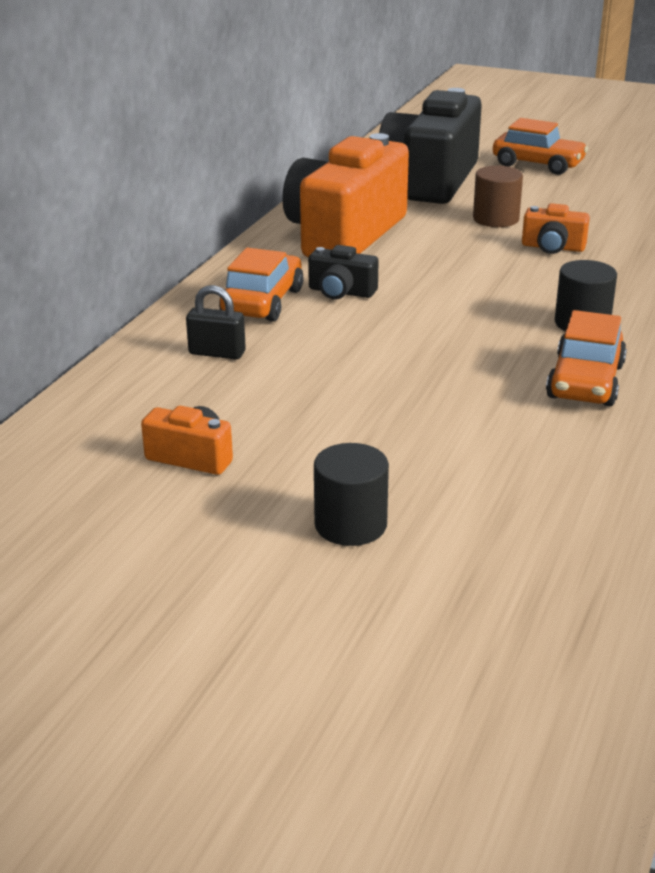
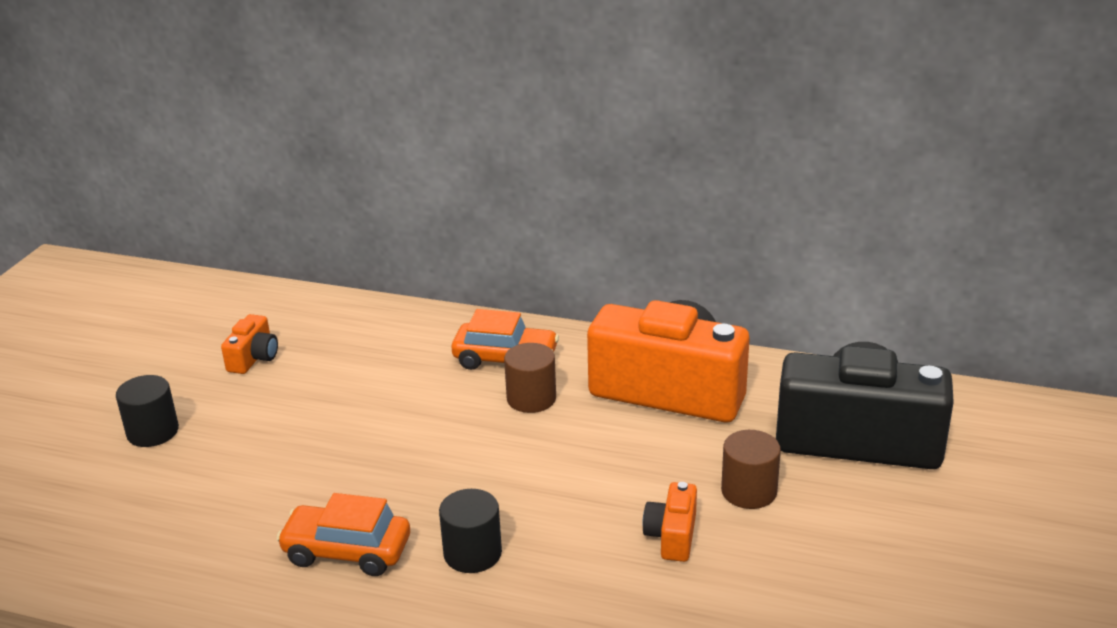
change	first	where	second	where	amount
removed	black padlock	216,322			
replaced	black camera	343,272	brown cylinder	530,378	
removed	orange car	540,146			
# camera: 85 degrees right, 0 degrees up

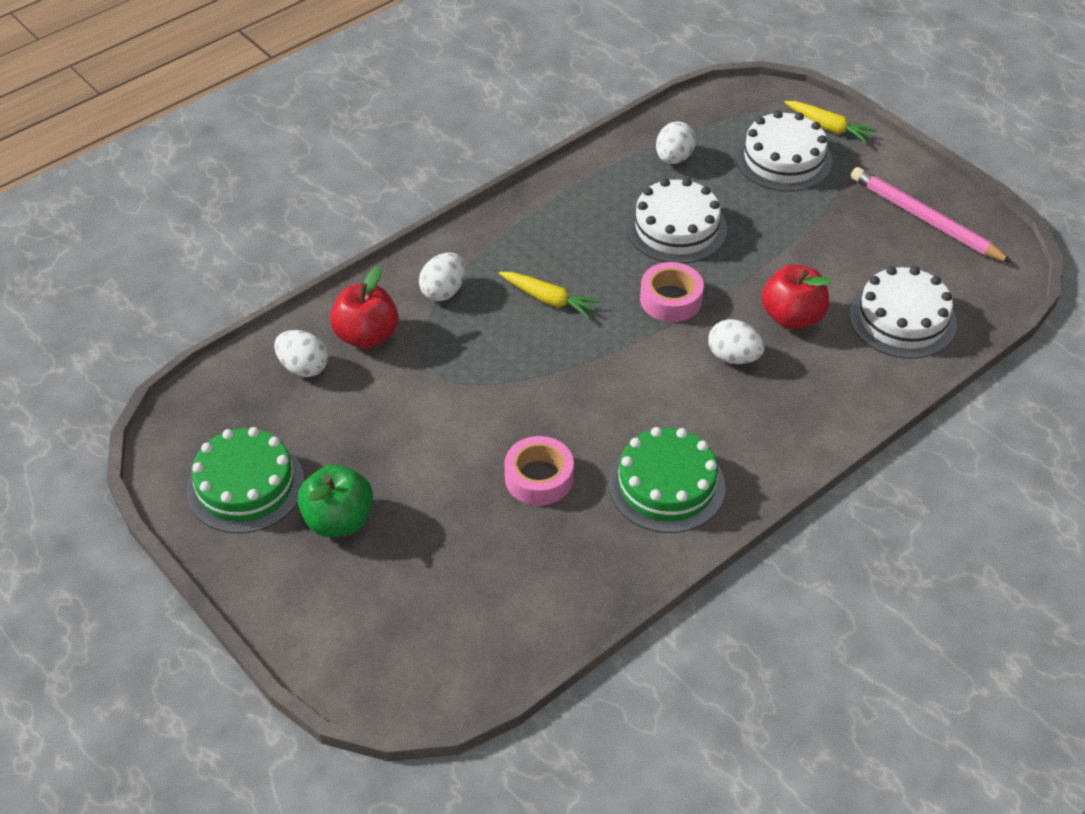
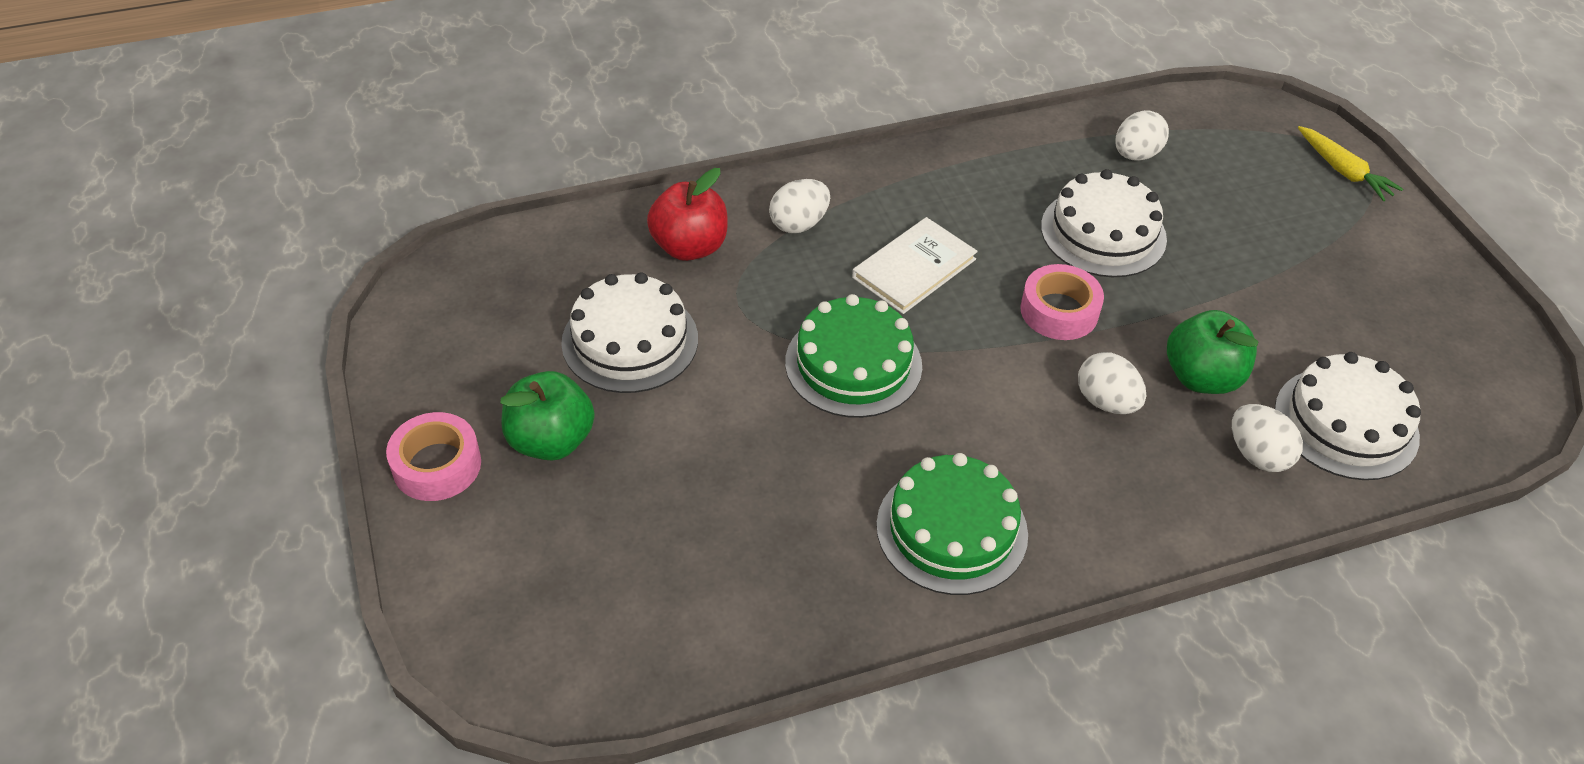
change	first	where	second	where	amount
moved	green cake	245,480		853,356	
moved	white egg	301,353		1267,438	
replaced	yellow carrot	550,295	white book	915,265	
moved	pink tape	539,470		433,456	
moved	white cake	783,151		629,333	
recoloured	red apple	796,297	green apple	1212,352	
removed	pink pencil	932,215			
# camera: 20 degrees right, 0 degrees up

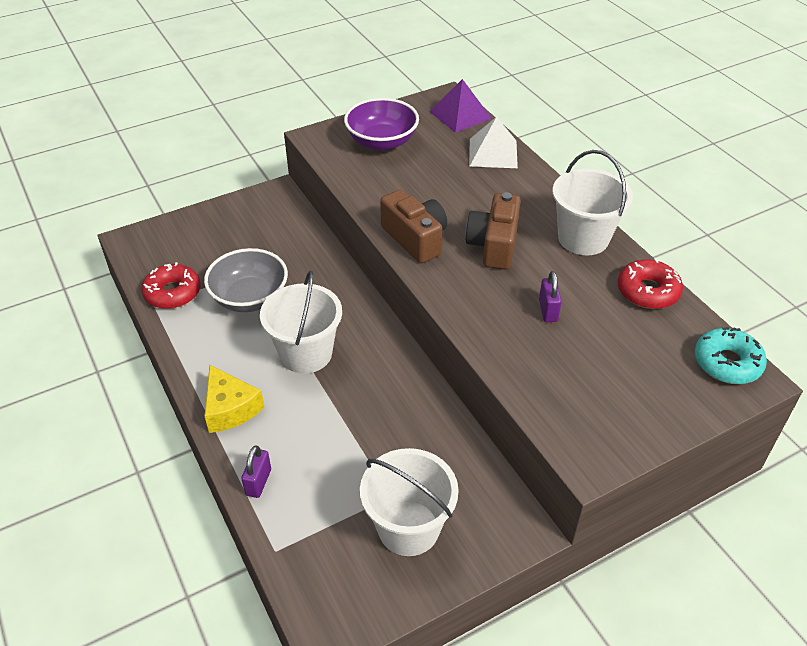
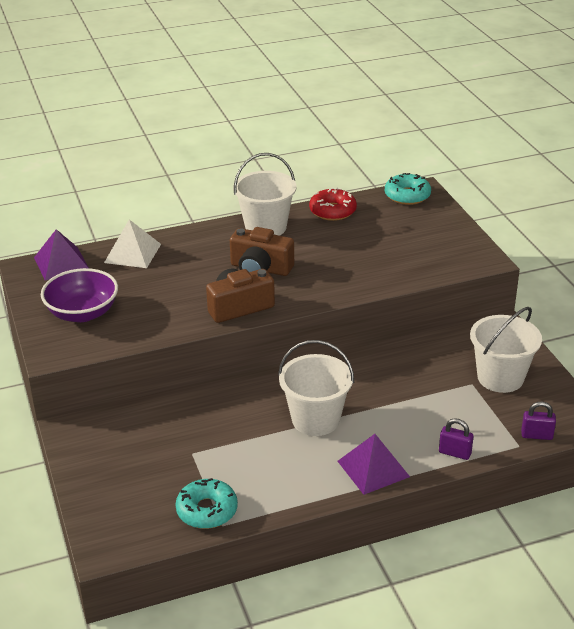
change	first	where	second	where	amount
recoloured	red donut	170,285	turquoise donut	207,503	
removed	grey bowl	246,280			
replaced	yellow cheese	234,399	purple pyramid	374,464	
moved	purple padlock	550,296		538,420	
# camera: 80 degrees left, 10 degrees down

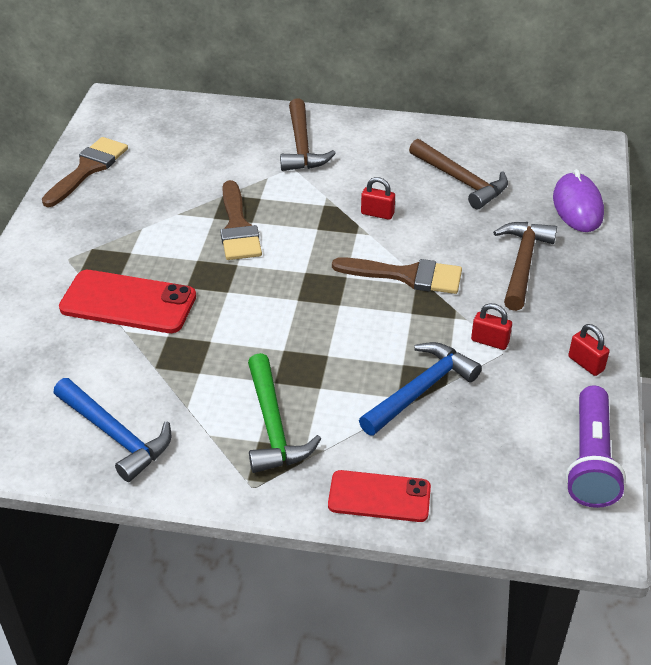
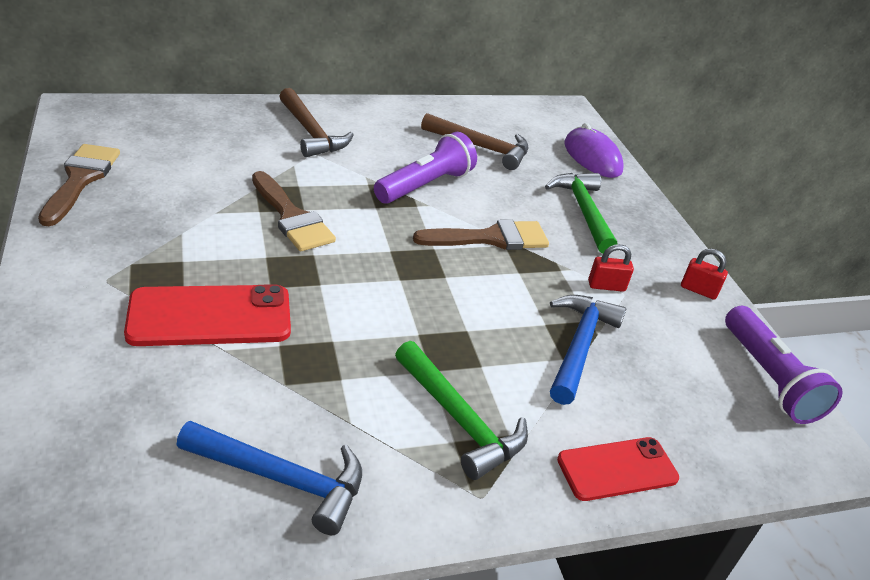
change	first	where	second	where	amount
replaced	red padlock	378,198	purple flashlight	425,168	
recoloured	brown hammer	525,266	green hammer	581,213	
# camera: 30 degrees left, 5 degrees down

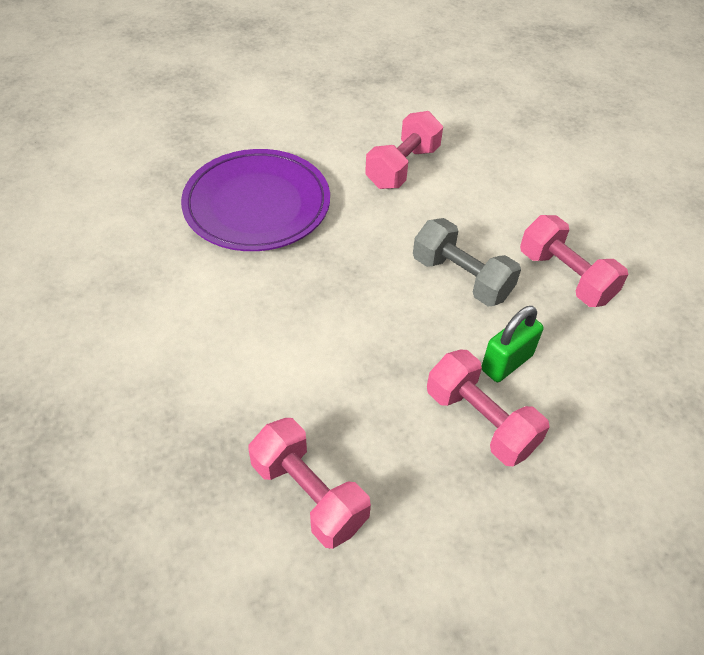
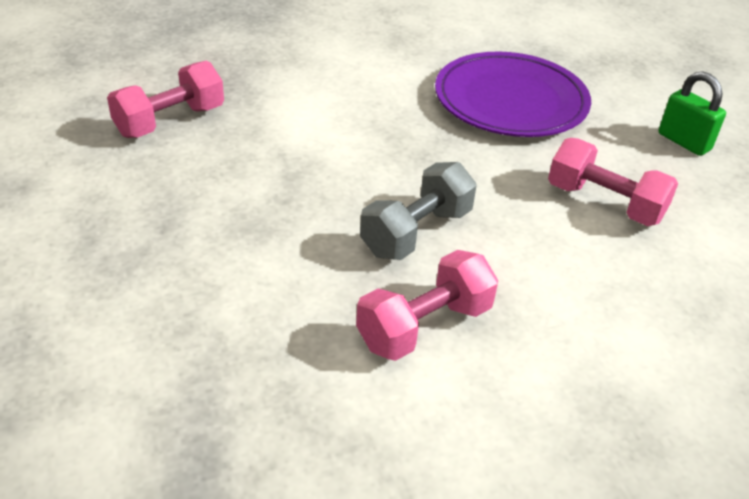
change	first	where	second	where	amount
removed	pink dumbbell	488,408			
moved	green padlock	512,344		692,113	
# camera: 90 degrees right, 10 degrees down

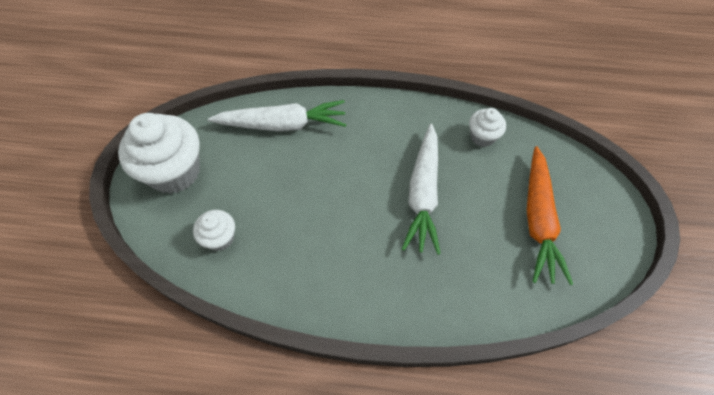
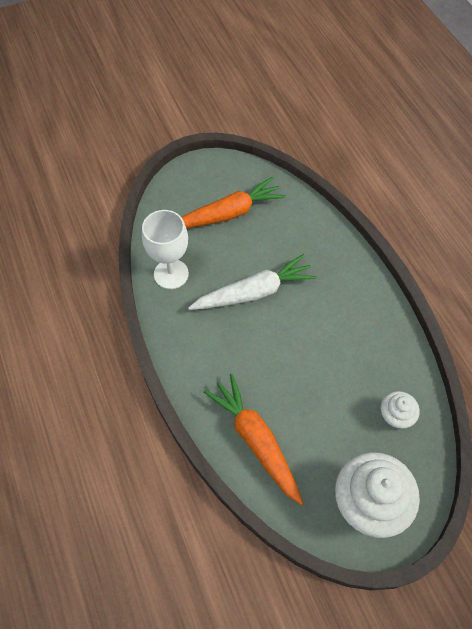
change	first	where	second	where	amount
recoloured	white carrot	277,115	orange carrot	253,439	
replaced	white cupcake	487,127	white goblet	165,249	
# camera: 120 degrees left, 0 degrees up

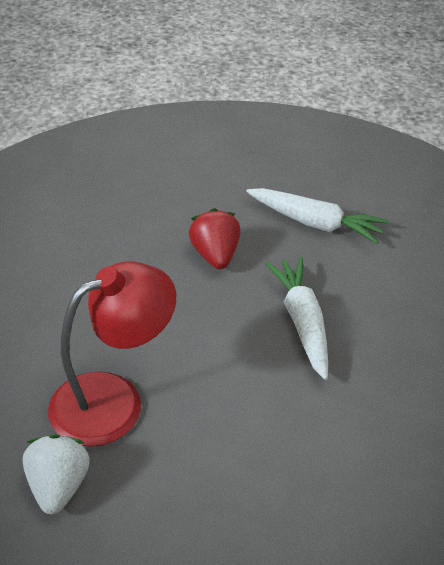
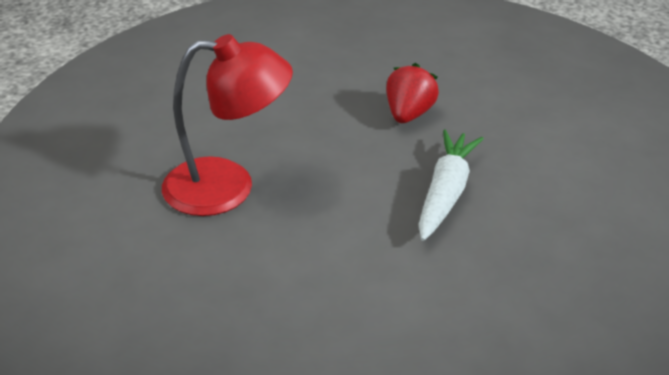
change	first	where	second	where	amount
removed	white strawberry	56,474			
removed	white carrot	317,216			
# camera: 30 degrees right, 5 degrees down

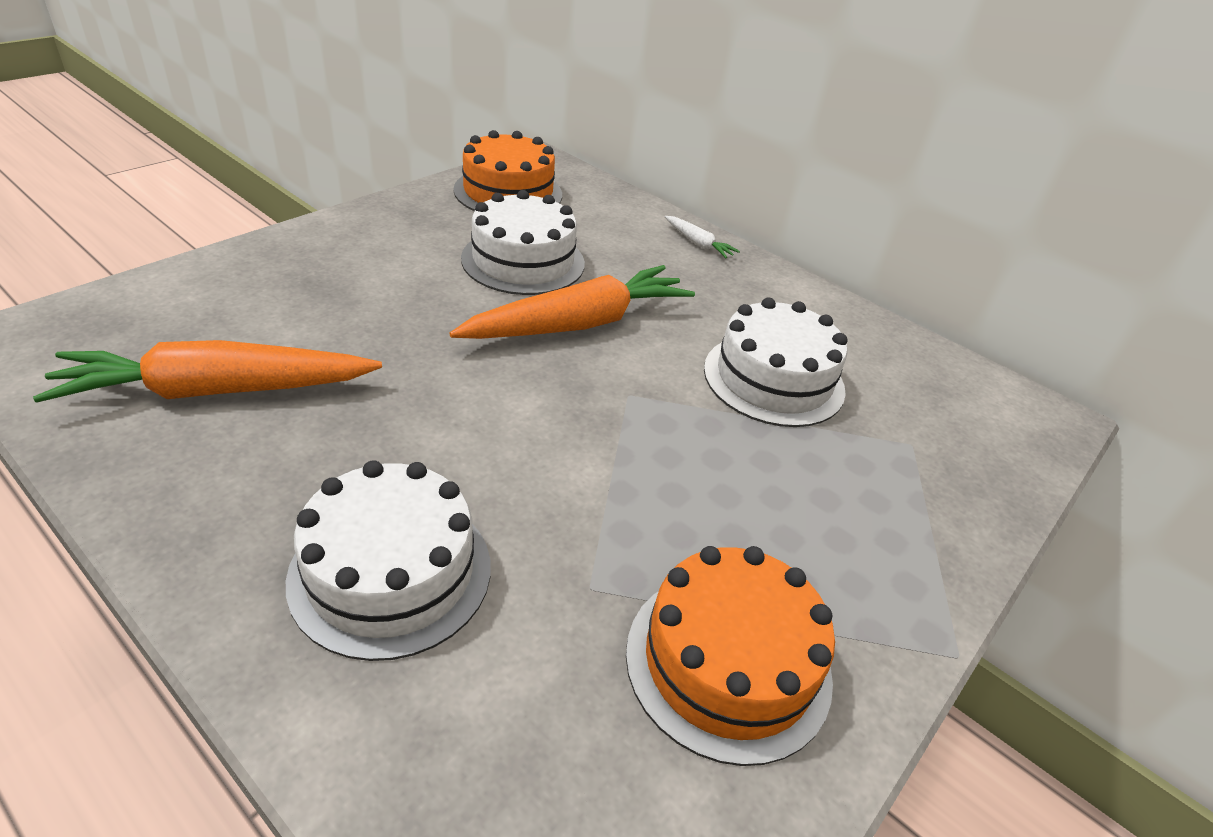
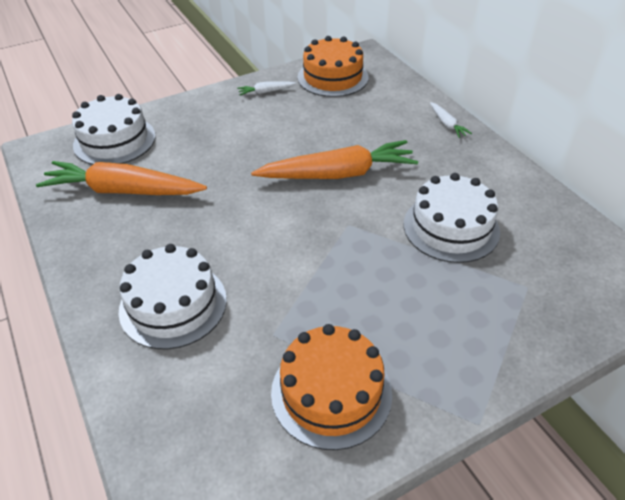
change	first	where	second	where	amount
moved	white cake	523,242		114,129	
added			white carrot	267,88	
# camera: 25 degrees right, 5 degrees up

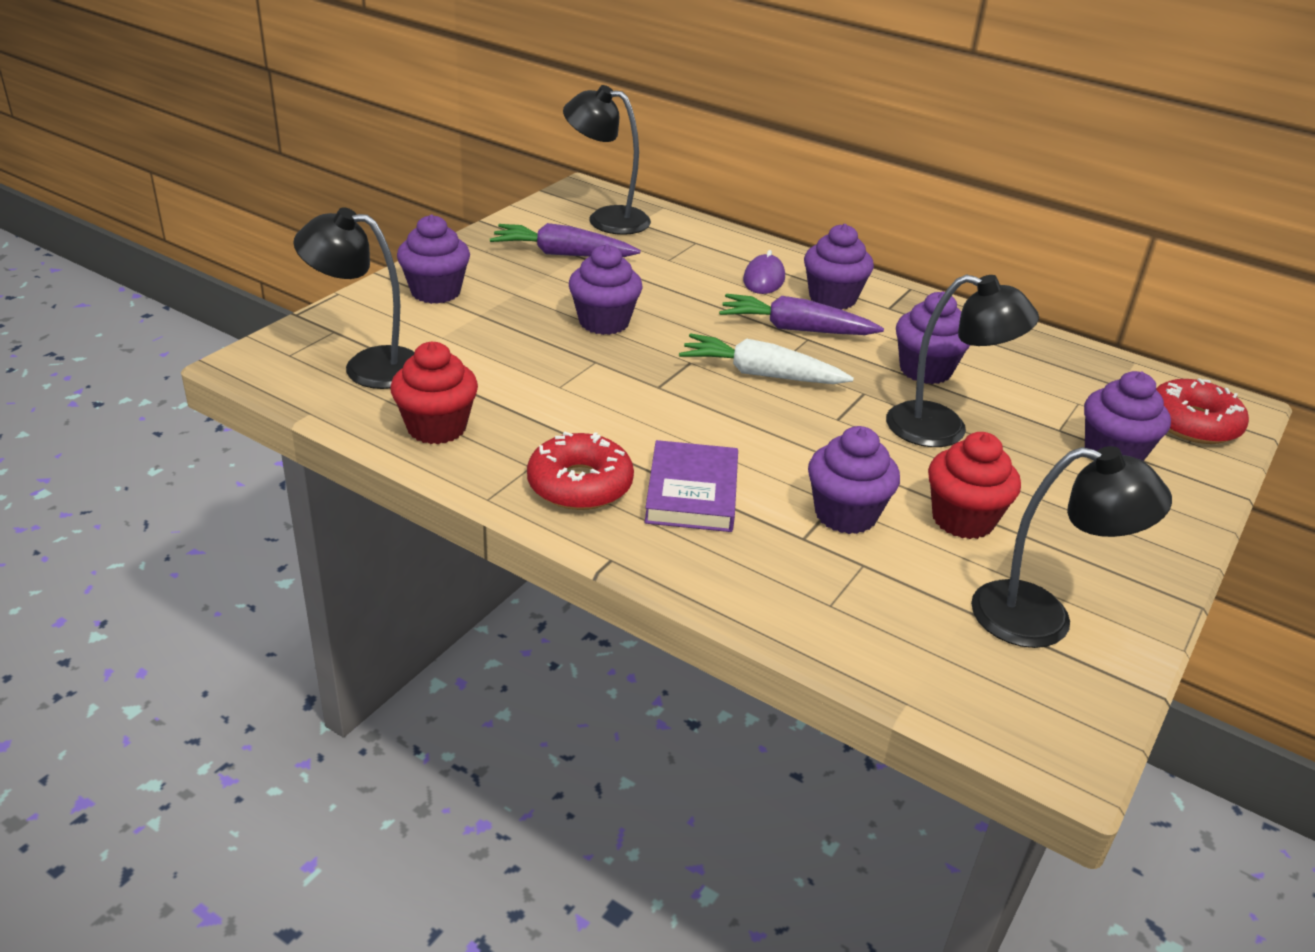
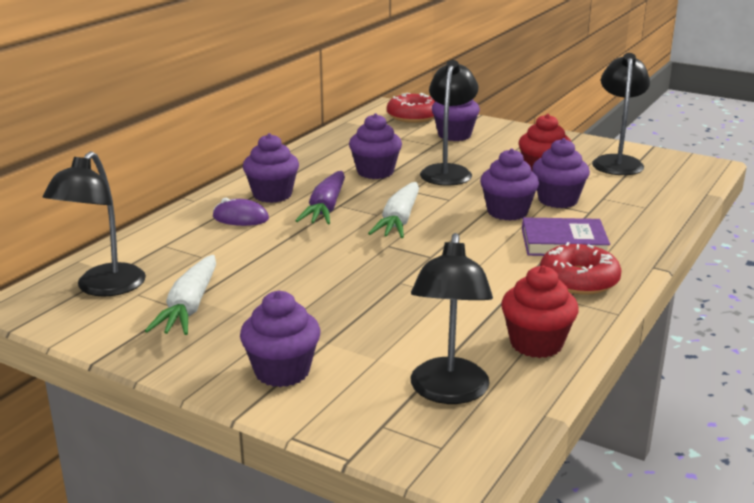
change	first	where	second	where	amount
recoloured	purple carrot	565,240	white carrot	180,295	
moved	purple cupcake	606,289		509,184	
# camera: 90 degrees left, 10 degrees down

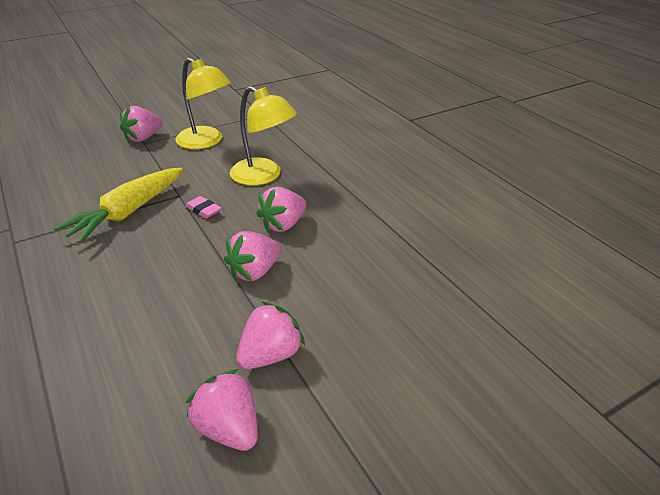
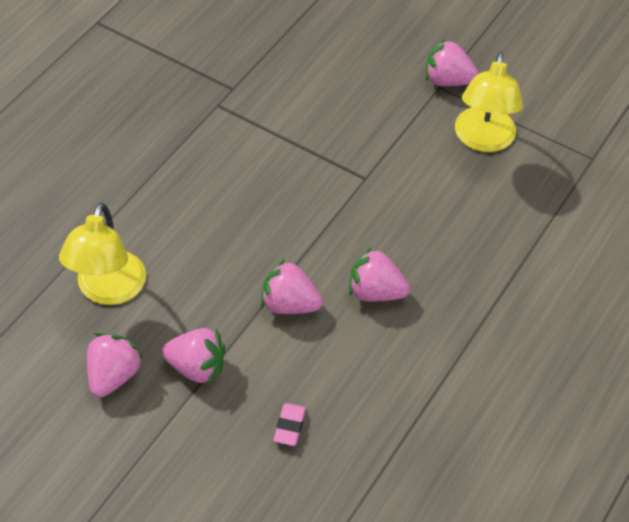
change	first	where	second	where	amount
removed	yellow carrot	118,206			
moved	pink eraser	203,207		290,424	
moved	yellow lamp	263,135		102,253	
# camera: 60 degrees right, 15 degrees up

